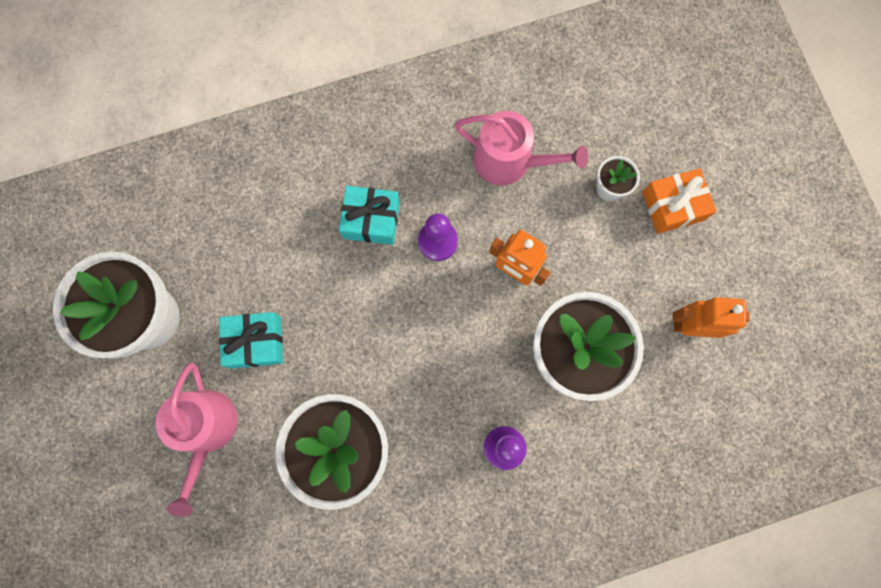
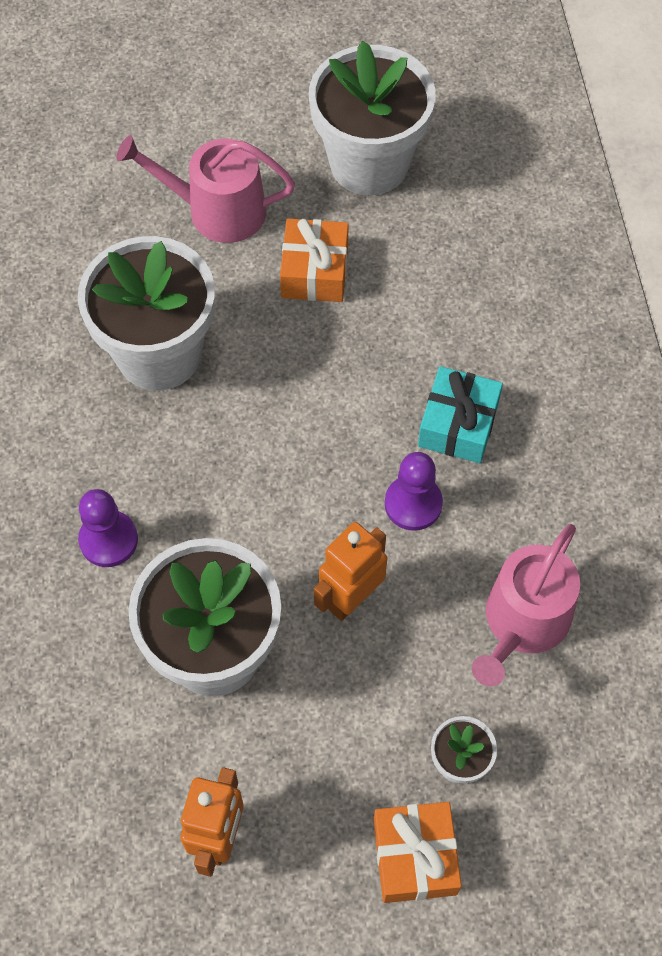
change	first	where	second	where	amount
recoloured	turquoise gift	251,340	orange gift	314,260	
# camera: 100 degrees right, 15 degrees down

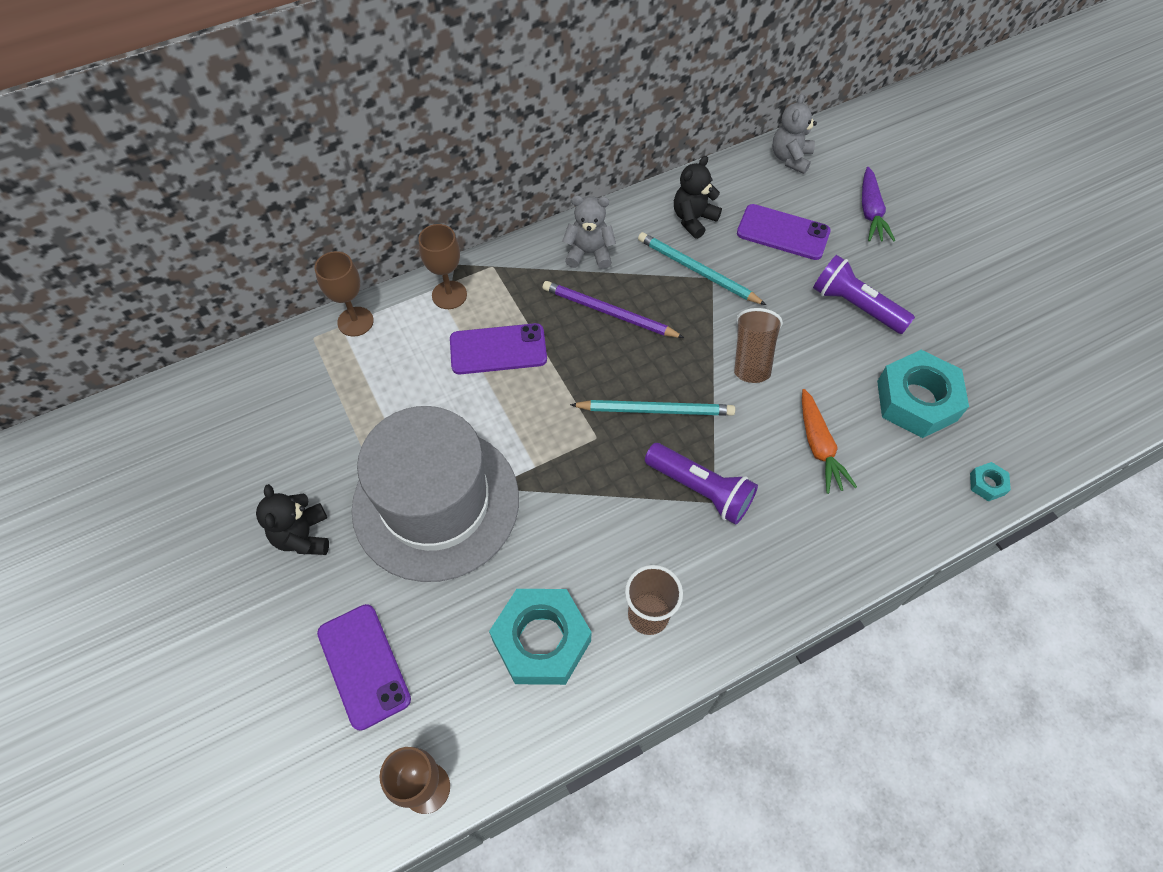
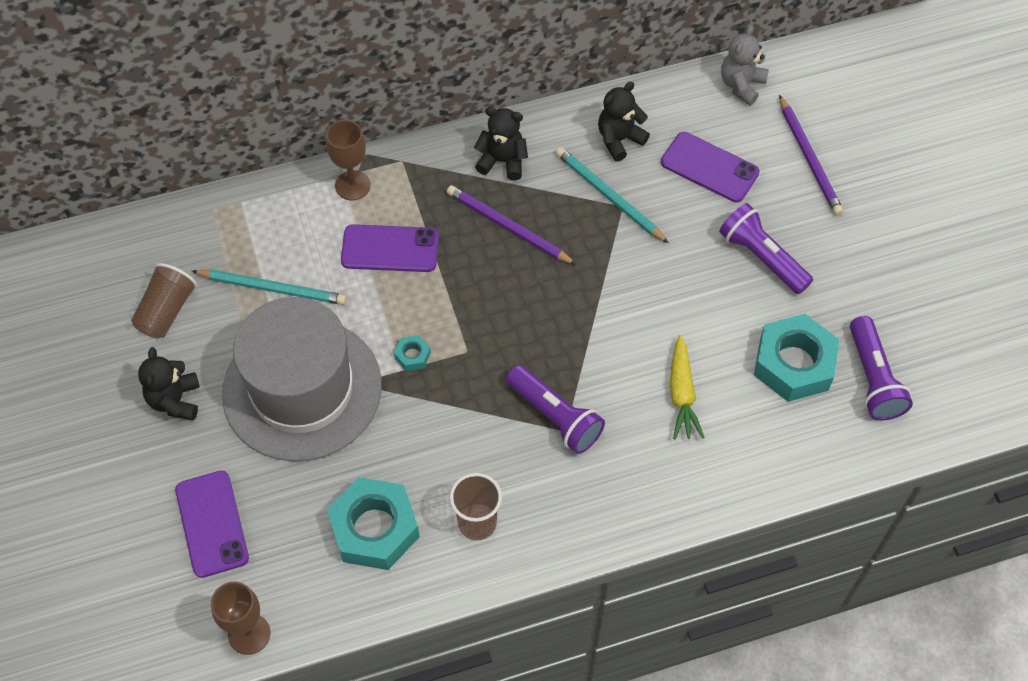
change	first	where	second	where	amount
removed	brown goblet	344,293			
recoloured	grey teddy bear	589,232	black teddy bear	501,144	
moved	turquoise pencil	652,408		269,287	
moved	brown cup	758,345		164,301	
recoloured	orange carrot	829,441	yellow carrot	687,387	
replaced	purple carrot	878,204	purple pencil	811,155	
moved	turquoise nut	990,482		412,353	
added			purple flashlight	881,368	
# camera: 10 degrees right, 0 degrees up

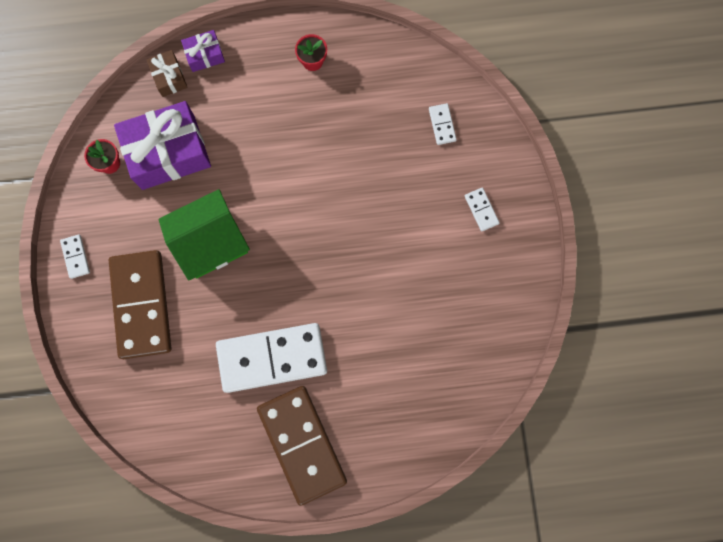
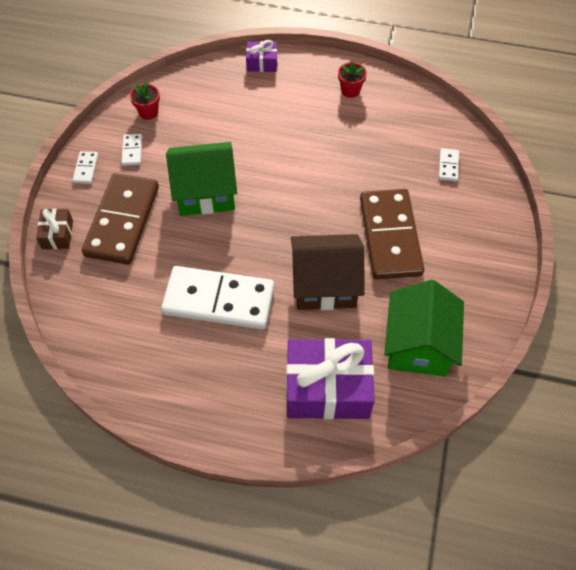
change	first	where	second	where	amount
moved	purple gift	162,145		330,378	
moved	brown gift	167,73		54,229	
moved	brown domino	302,446		392,234	
moved	white domino	482,209		132,150	
added			brown house	328,272	
added			green house	424,328	
# camera: 20 degrees right, 20 degrees down

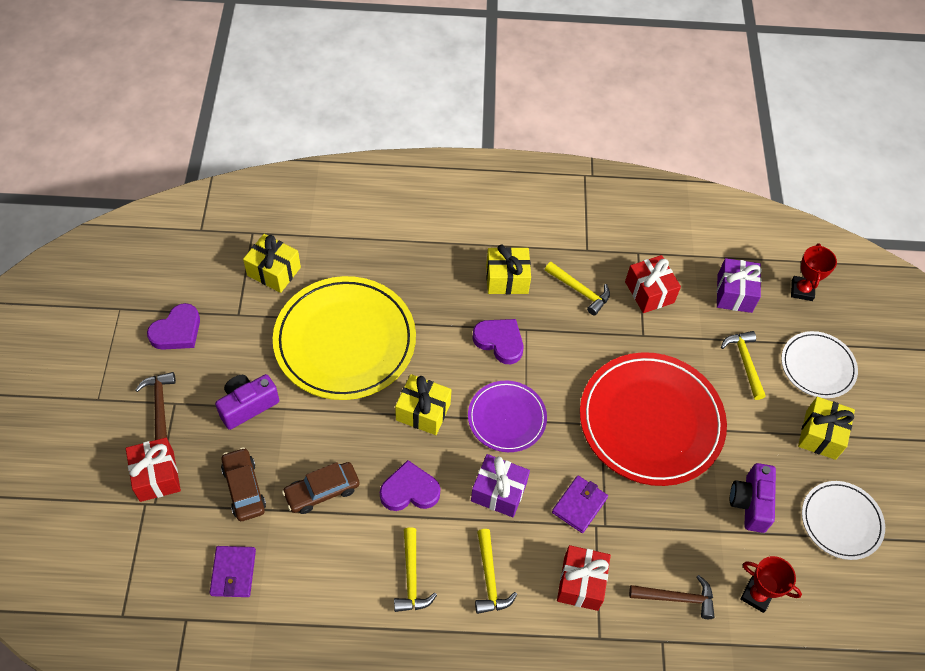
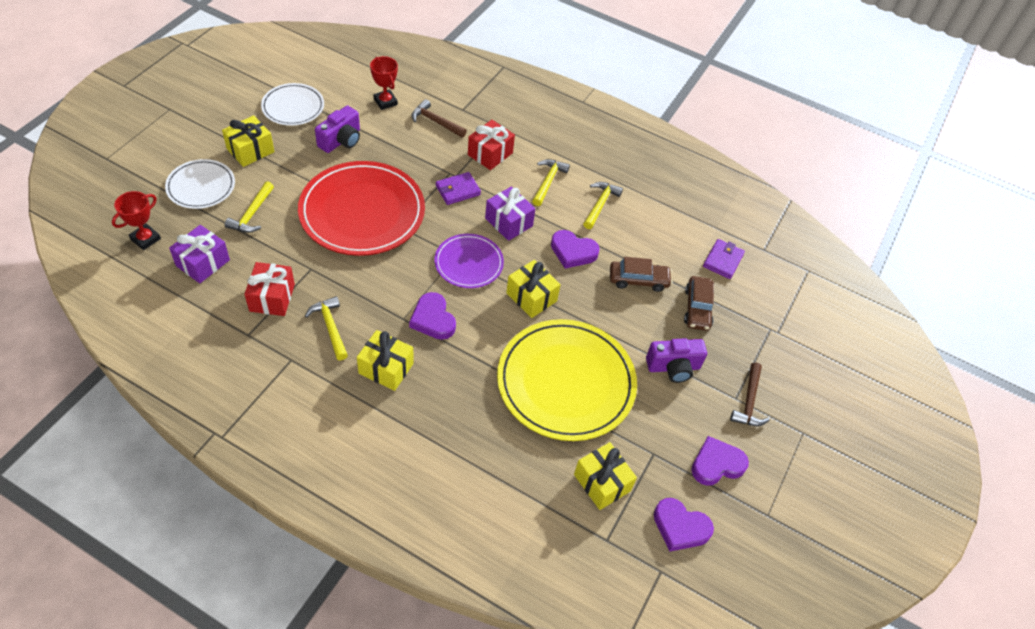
change	first	where	second	where	amount
removed	red gift	153,469			
added			purple heart	684,525	
# camera: 155 degrees left, 5 degrees down

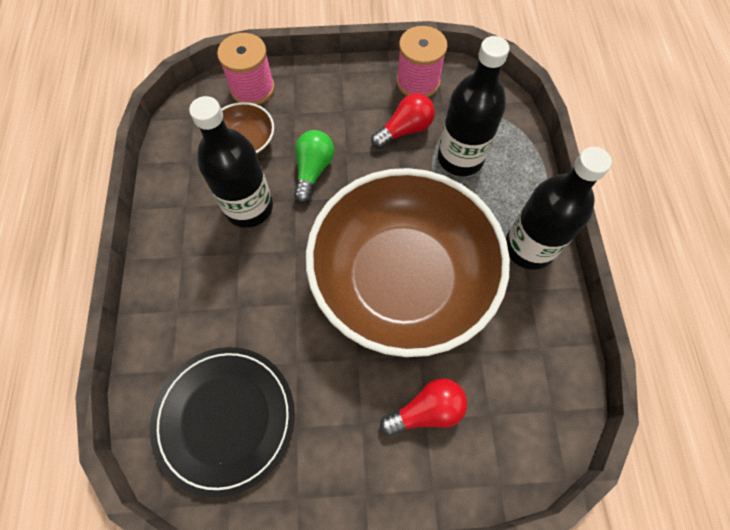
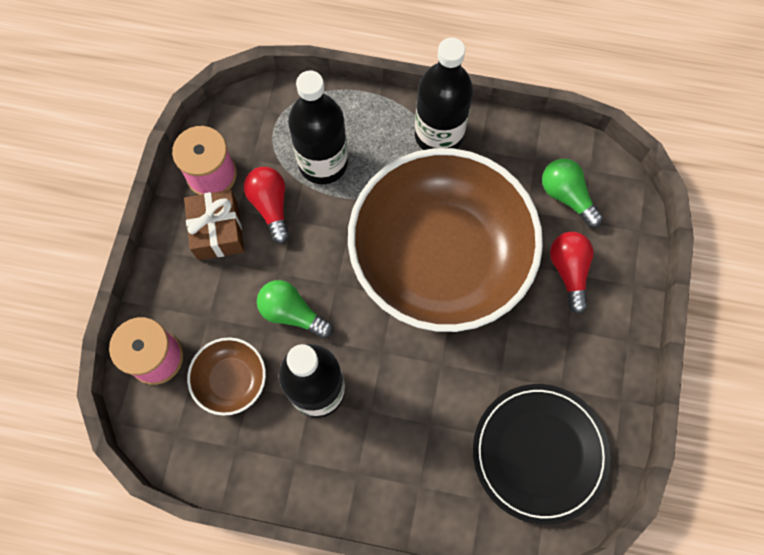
change	first	where	second	where	amount
added			brown gift	214,225	
added			green light bulb	572,193	
# camera: 75 degrees left, 5 degrees up

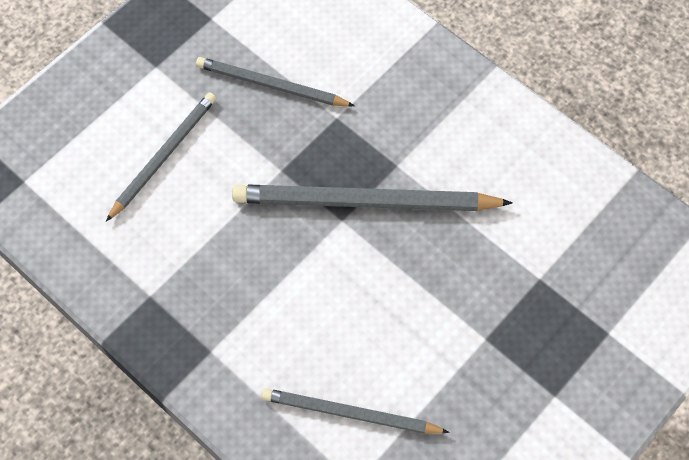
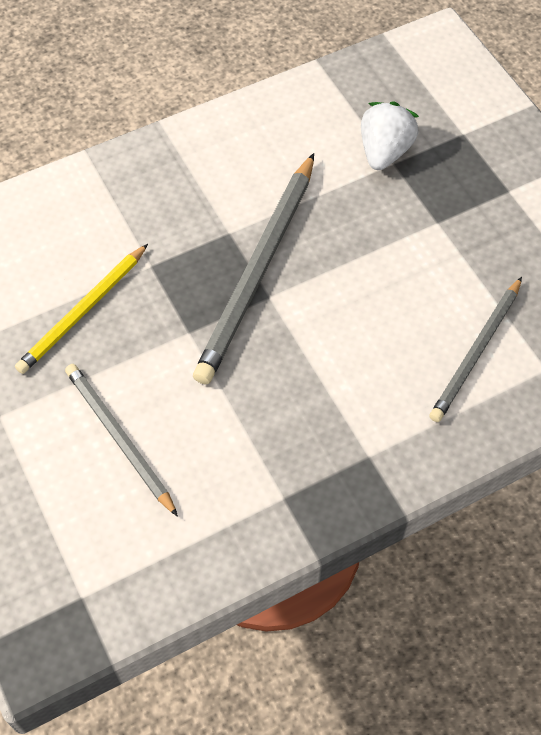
change	first	where	second	where	amount
recoloured	grey pencil	275,82	yellow pencil	81,309	
added			white strawberry	390,135	
# camera: 70 degrees left, 5 degrees down

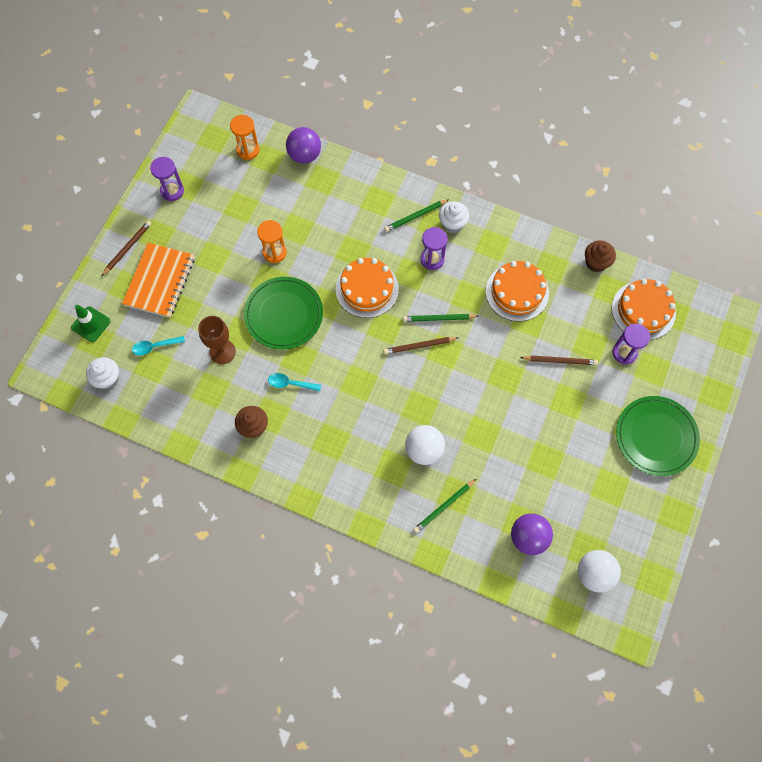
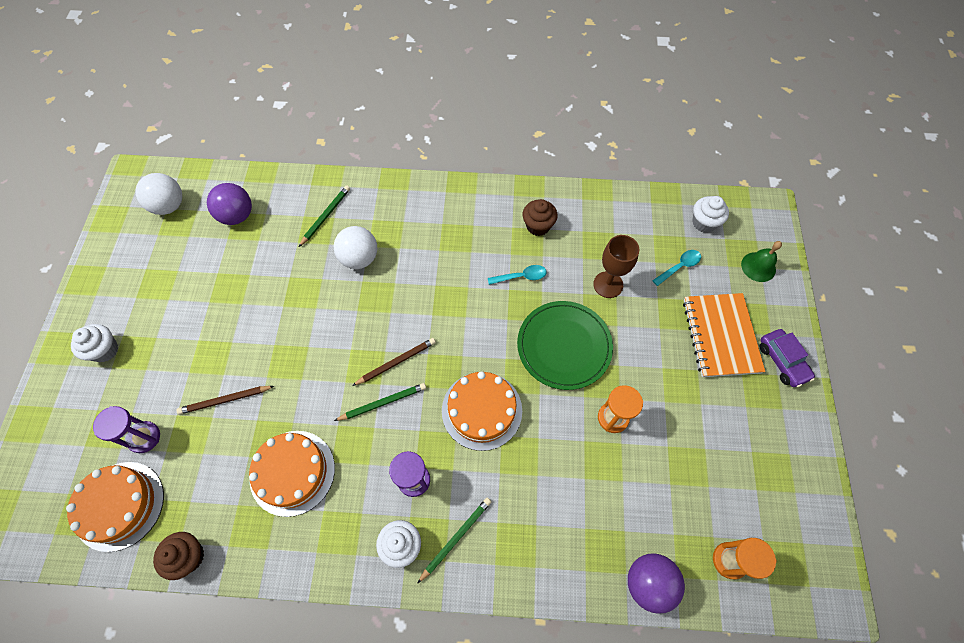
change	first	where	second	where	amount
replaced	green traffic cone	91,323	green bell	761,261	
replaced	brown pencil	127,248	purple car	787,358	
removed	purple hourglass	167,179			
replaced	green plate	658,436	white cupcake	94,343	
# camera: 160 degrees right, 5 degrees down

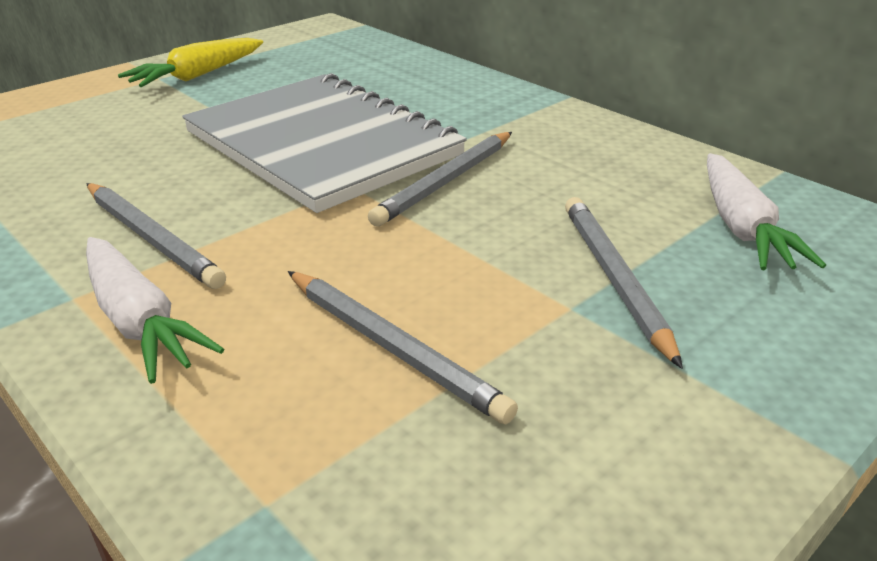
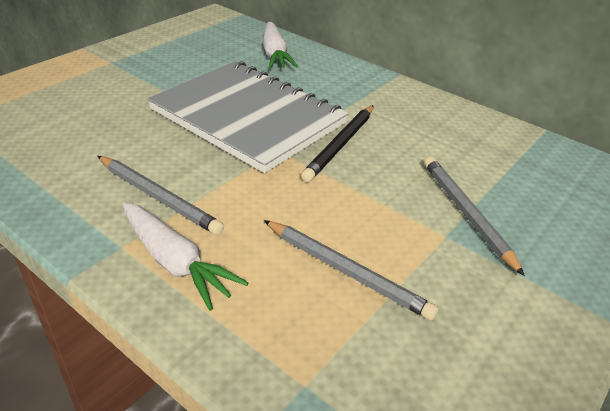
change	first	where	second	where	amount
removed	yellow carrot	190,62			
recoloured	grey pencil	440,179	black pencil	337,143	
moved	white carrot	766,211		280,45	
# camera: 10 degrees left, 5 degrees up

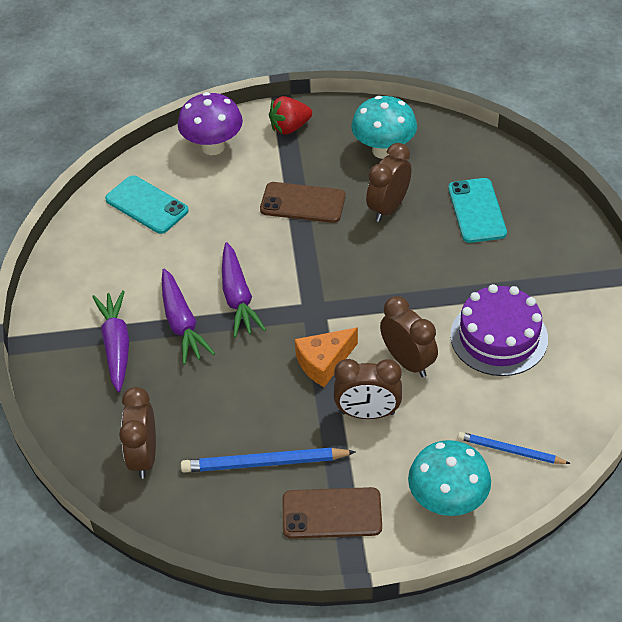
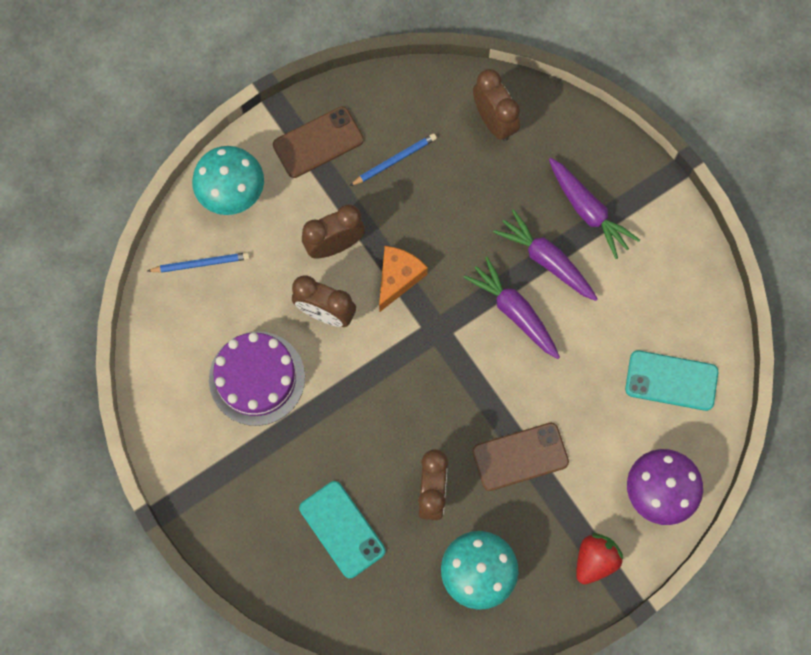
change	first	where	second	where	amount
resized	blue pencil	268,460		393,159	x0.65
# camera: 150 degrees right, 25 degrees up

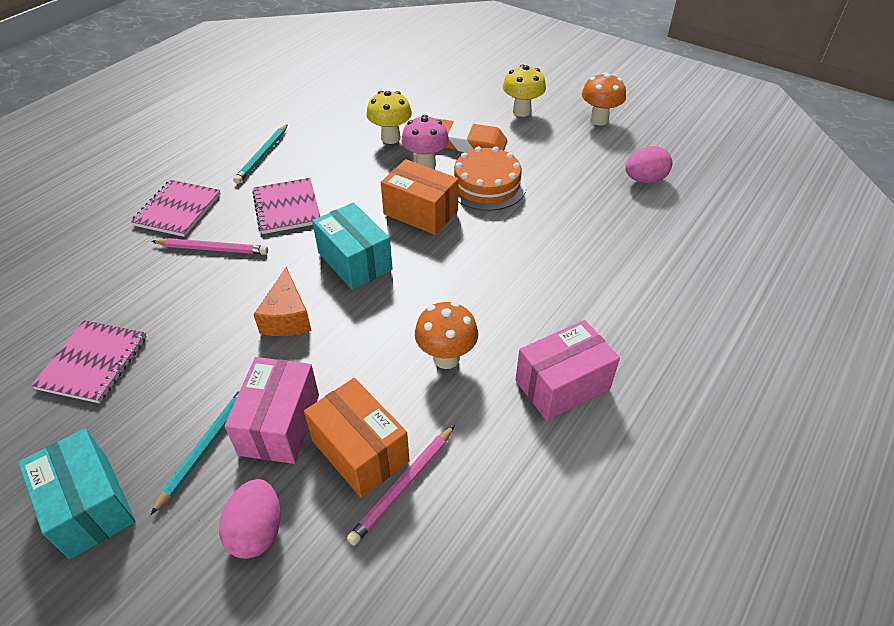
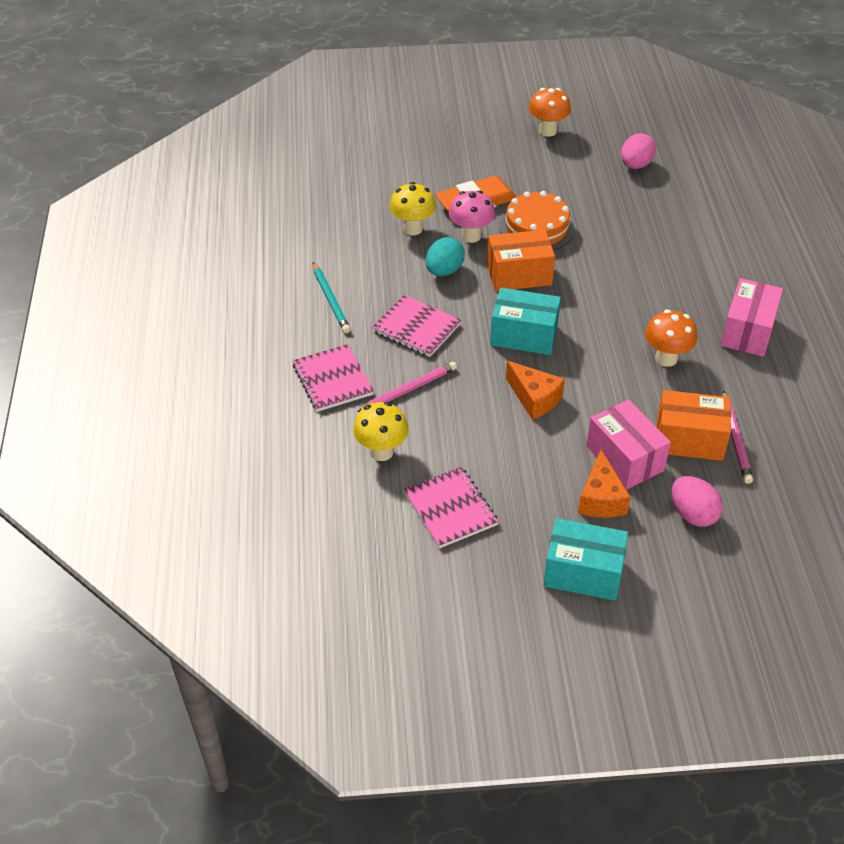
change	first	where	second	where	amount
replaced	turquoise pencil	196,451	orange cheese	604,483	
moved	yellow mushroom	524,90		381,431	
added			turquoise egg	445,256	
# camera: 40 degrees left, 0 degrees up

